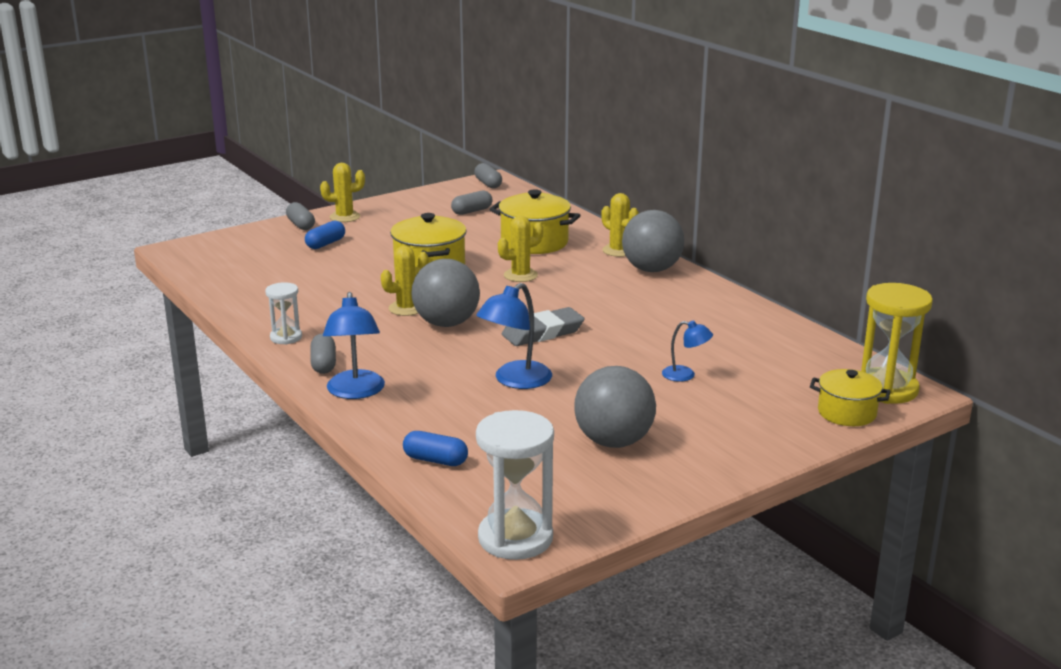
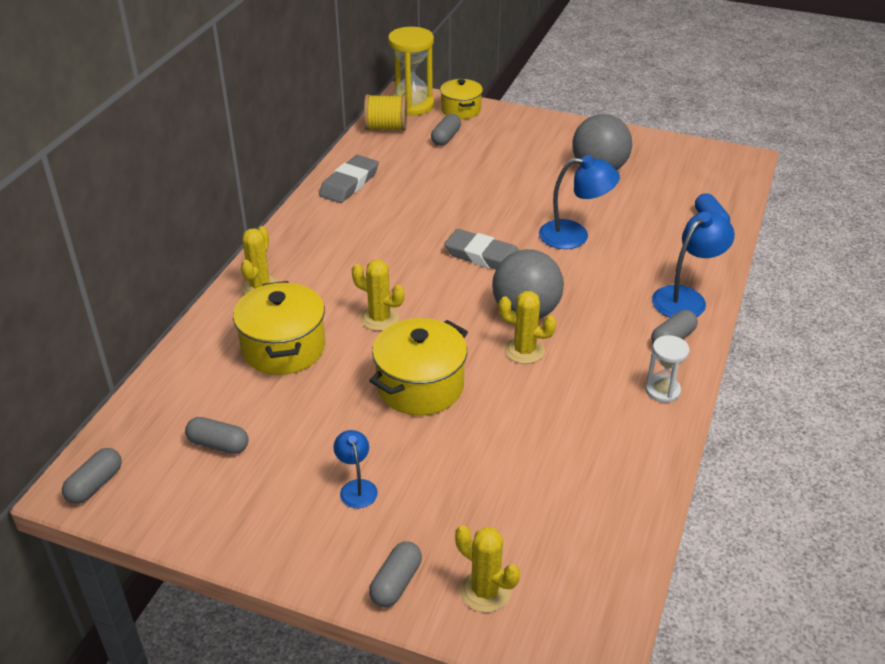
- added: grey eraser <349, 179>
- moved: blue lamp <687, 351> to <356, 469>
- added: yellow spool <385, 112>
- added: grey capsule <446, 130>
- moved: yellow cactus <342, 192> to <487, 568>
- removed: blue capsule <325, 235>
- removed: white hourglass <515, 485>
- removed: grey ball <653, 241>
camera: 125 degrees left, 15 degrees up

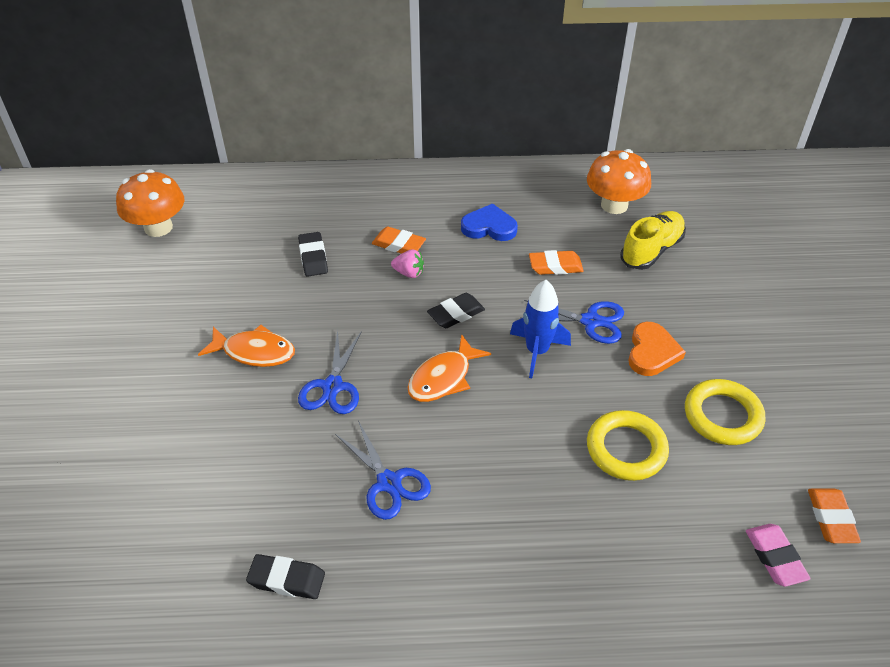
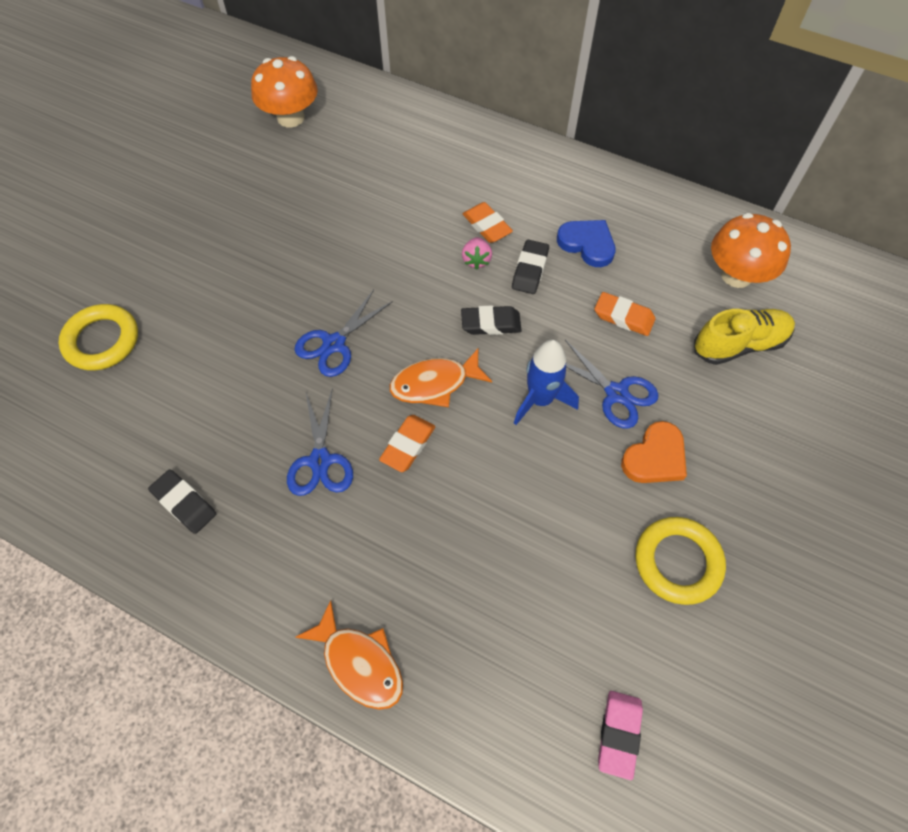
- moved: yellow ring <628, 445> to <98, 337>
- moved: orange fish <246, 346> to <349, 655>
- moved: orange eraser <834, 515> to <407, 443>
- turned: pink strawberry <407, 263> = <477, 253> 45 degrees clockwise
- moved: black eraser <313, 254> to <530, 266>
camera: 30 degrees right, 15 degrees up

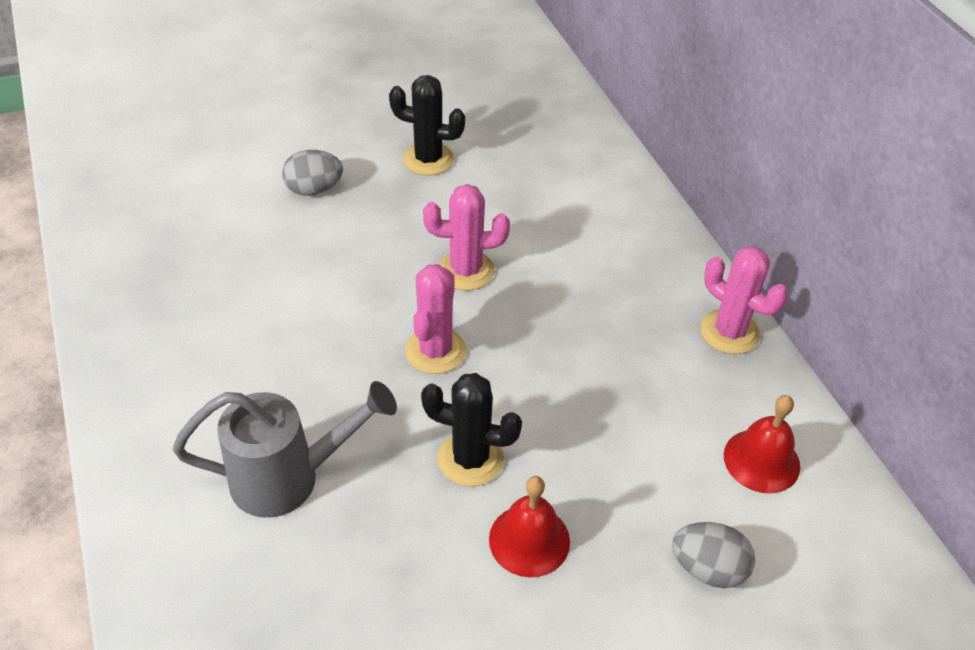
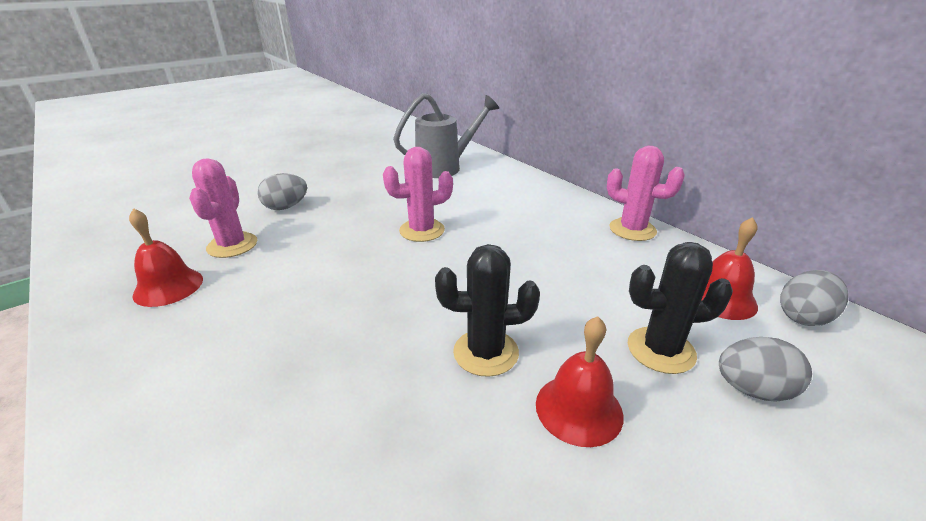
- added: red bell <166, 257>
- moved: pink cactus <435, 319> to <223, 208>
- moved: grey watering can <285, 449> to <446, 135>
- moved: black cactus <427, 125> to <680, 308>
- added: grey egg <814, 298>
camera: 15 degrees left, 15 degrees down

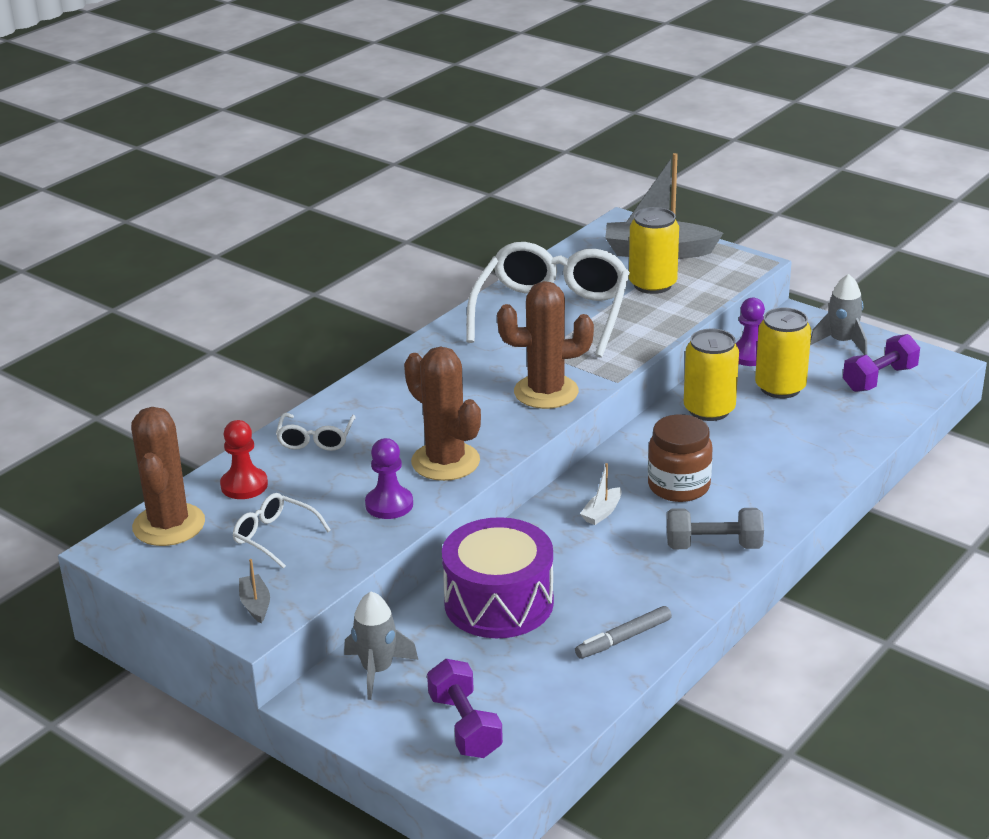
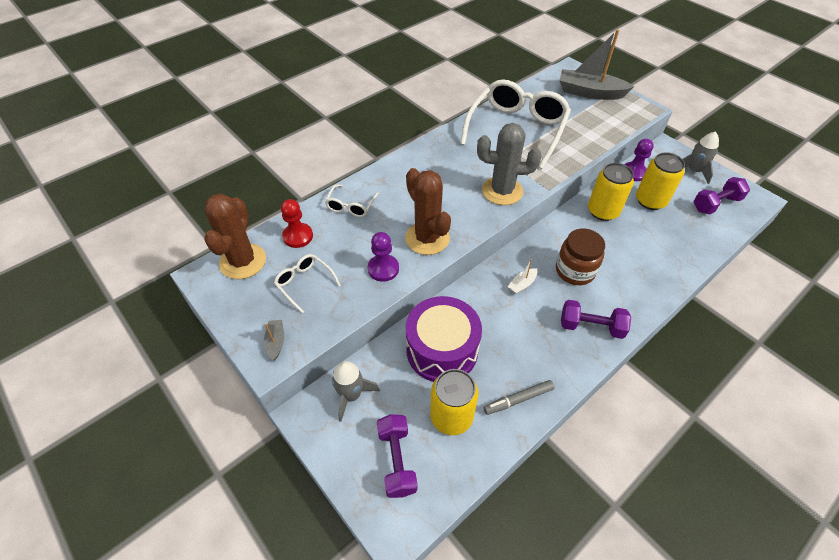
- moved: yellow can <654, 250> to <454, 402>
- recoloured: brown cactus <545, 345> to grey cactus <509, 164>
- recoloured: grey dumbbell <715, 528> to purple dumbbell <596, 319>
camera: 10 degrees right, 20 degrees up

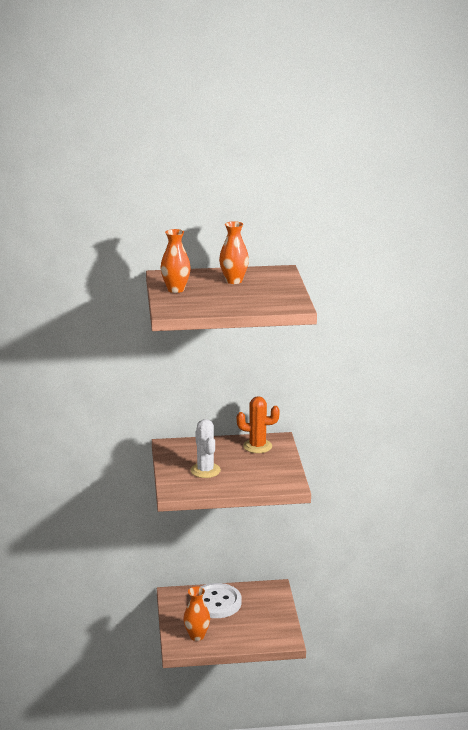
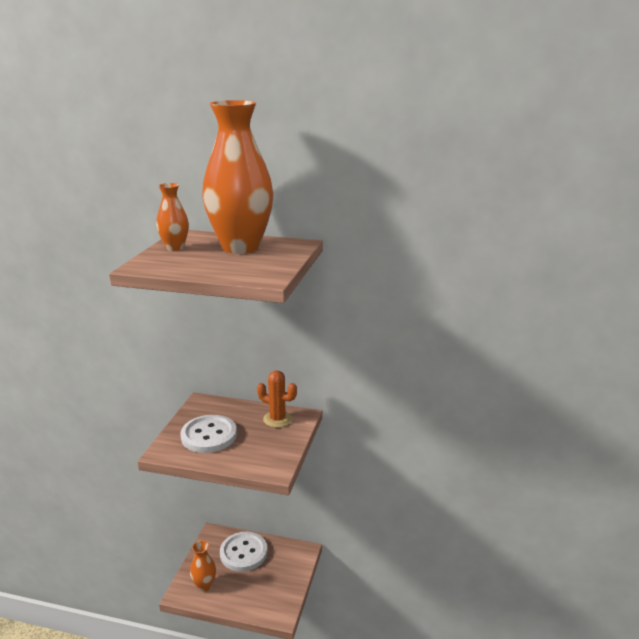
- replaced: white cactus <206, 448> to white button <208, 434>
- resized: orange vase <234, 252> = <237, 177> x2.18
camera: 20 degrees right, 0 degrees up

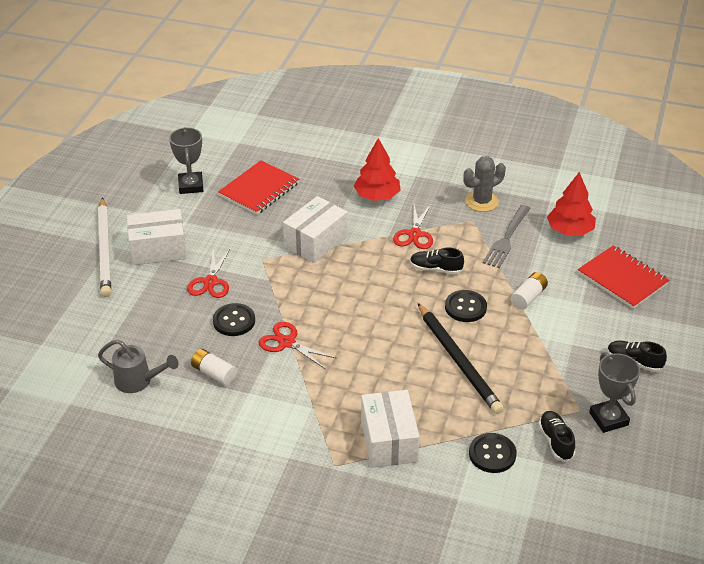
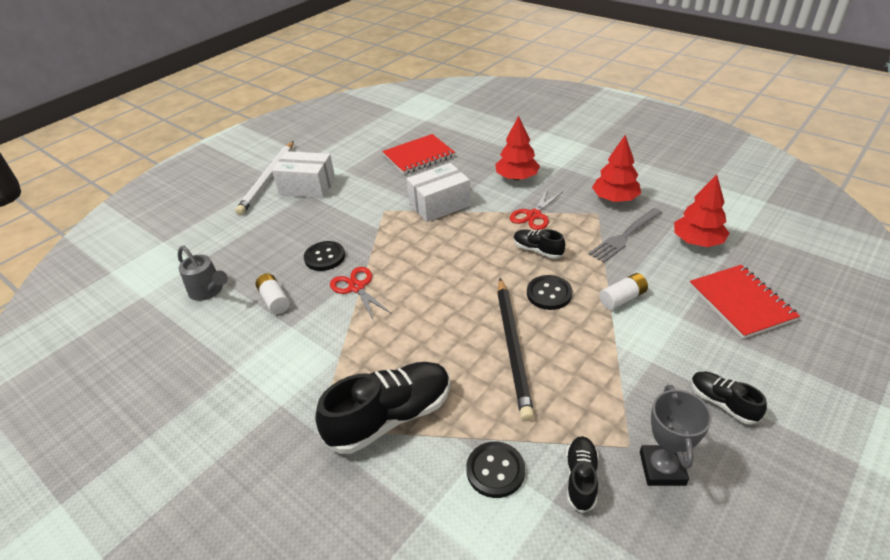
- replaced: white box <390, 429> to black shoe <382, 408>
- replaced: grey cactus <484, 184> to red tree <616, 168>
- removed: grey trophy <186, 160>
- removed: red scissors <209, 273>
camera: 25 degrees right, 0 degrees up

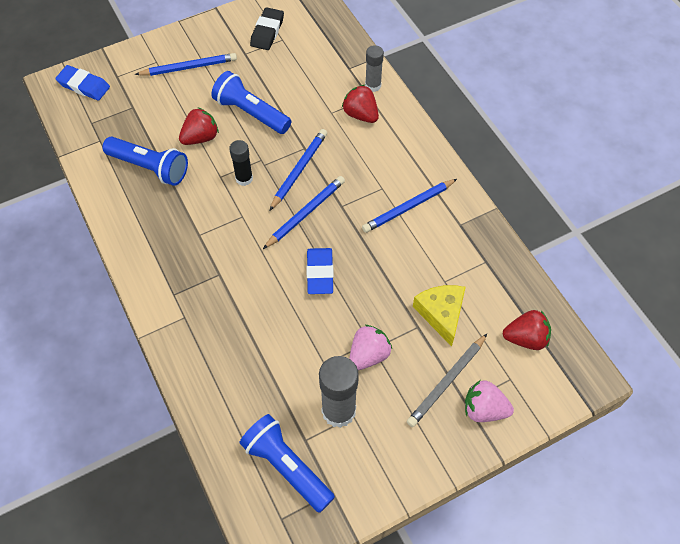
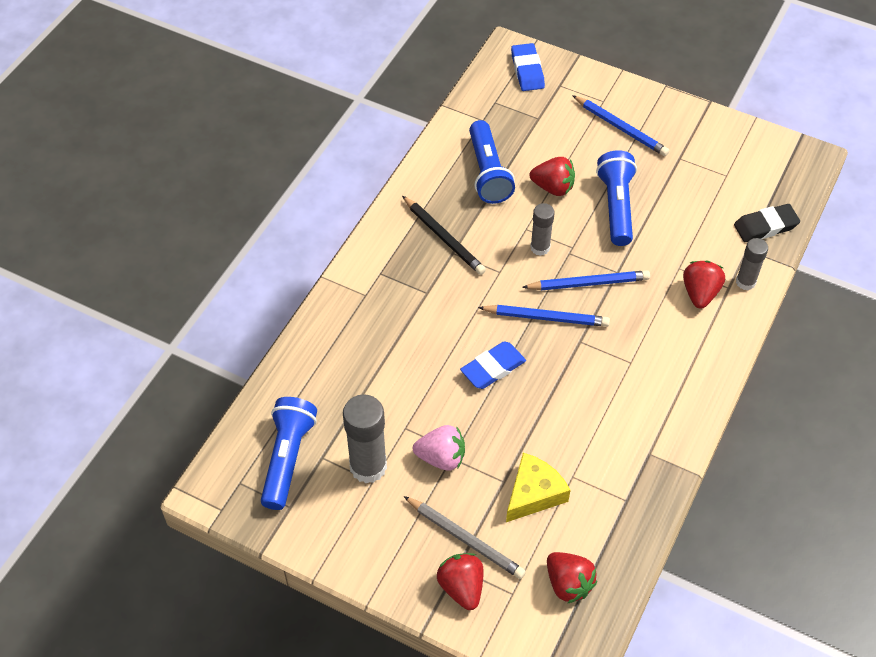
- added: black pencil <444, 235>
- turned: grey pencil <447, 380> = <465, 537> 150 degrees counterclockwise
- recoloured: pink strawberry <489, 401> to red strawberry <460, 581>
- recoloured: black glue stick <241, 163> to grey glue stick <542, 229>
- moved: black eraser <267, 28> to <767, 223>
- removed: blue pencil <409, 206>
camera: 55 degrees right, 5 degrees down

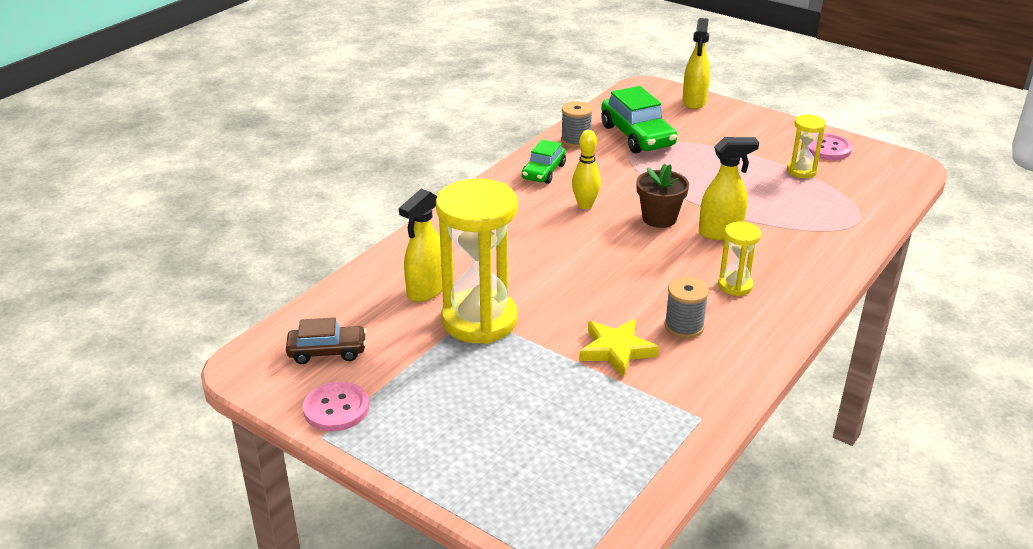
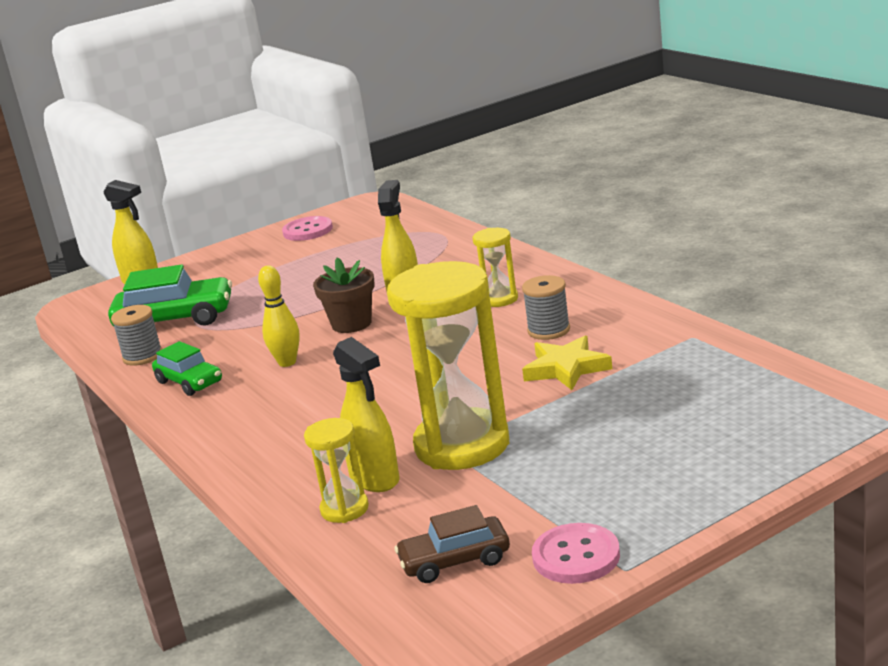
- moved: yellow hourglass <806, 146> to <336, 470>
- turned: brown car <326, 340> = <452, 544> 120 degrees counterclockwise
camera: 65 degrees left, 10 degrees down

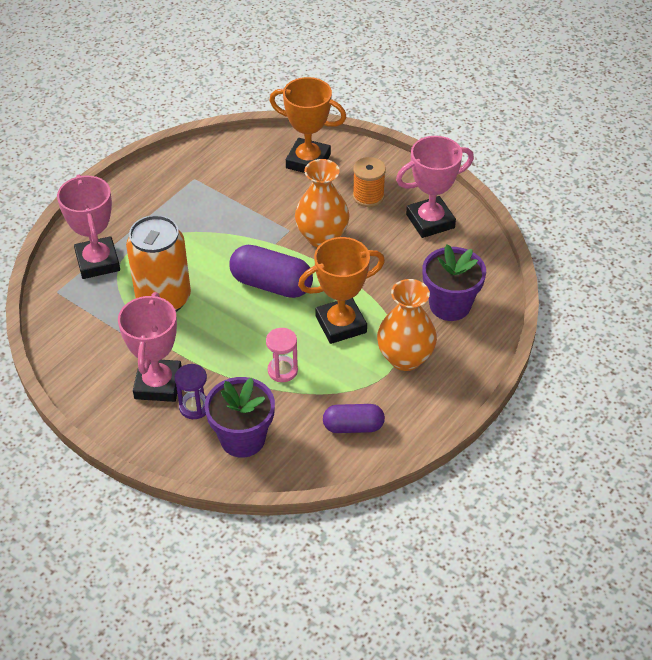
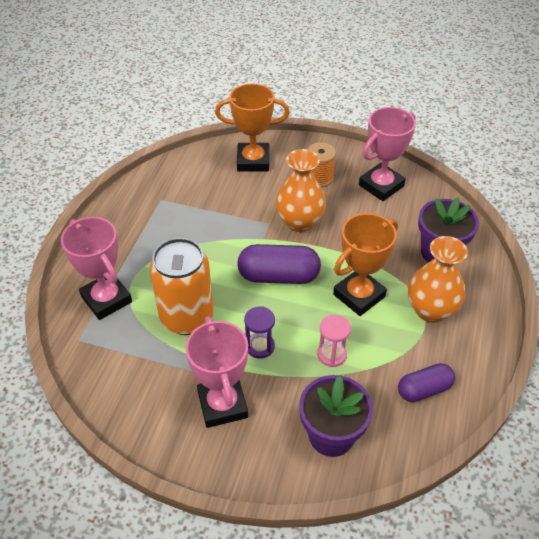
- moved: purple hourglass <191, 391> to <259, 332>
camera: 20 degrees left, 0 degrees up

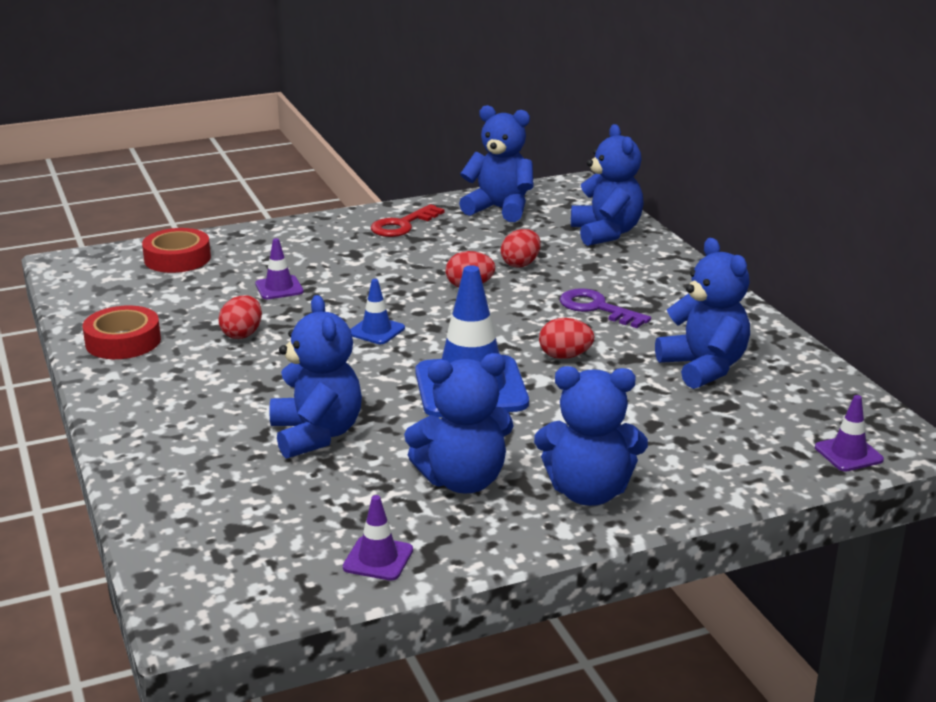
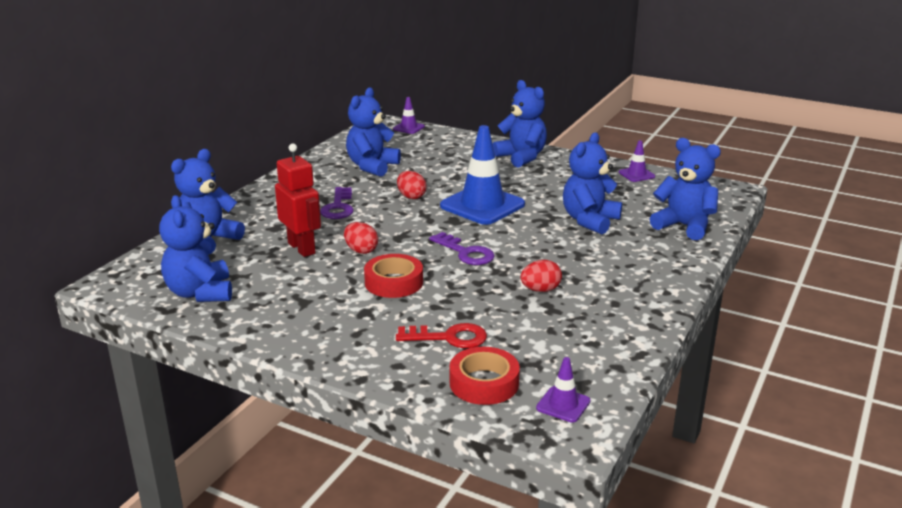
- replaced: red egg <521, 248> to red robot <298, 200>
- moved: red tape <122, 332> to <393, 276>
- moved: red key <408, 220> to <441, 335>
- replaced: blue traffic cone <377, 311> to purple key <462, 248>
- moved: purple traffic cone <279, 268> to <563, 390>
- moved: blue teddy bear <459, 423> to <685, 189>
camera: 130 degrees left, 0 degrees up

